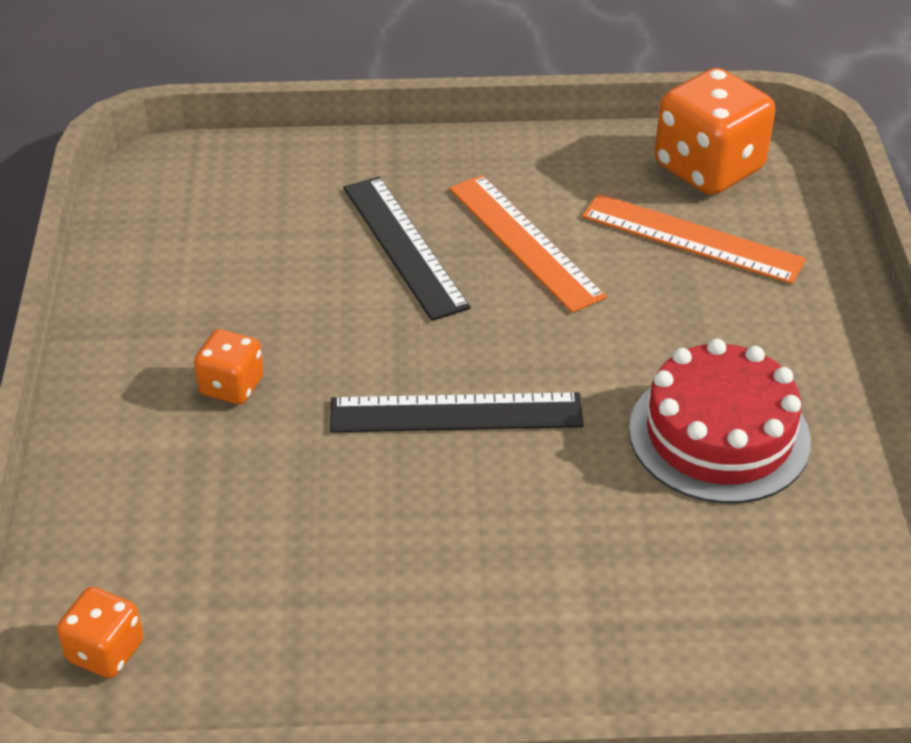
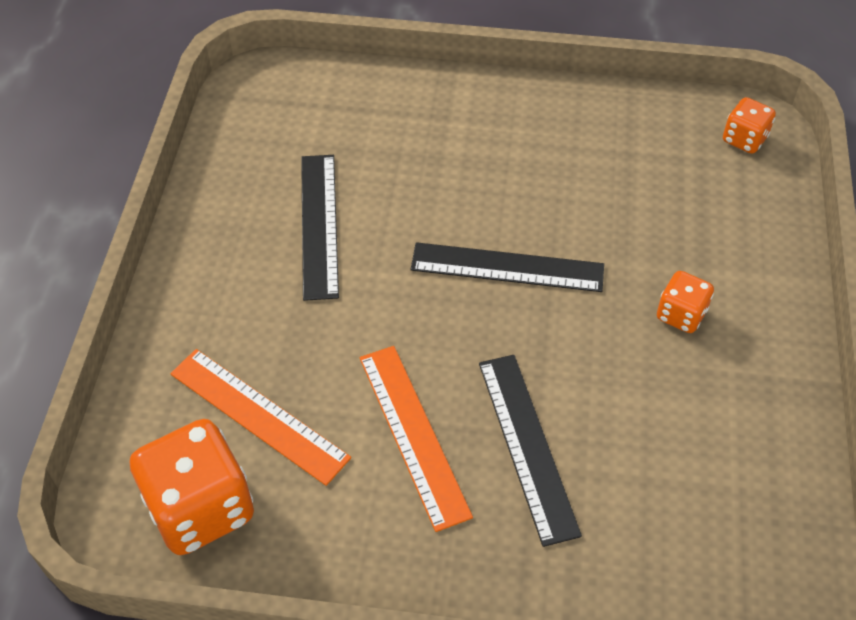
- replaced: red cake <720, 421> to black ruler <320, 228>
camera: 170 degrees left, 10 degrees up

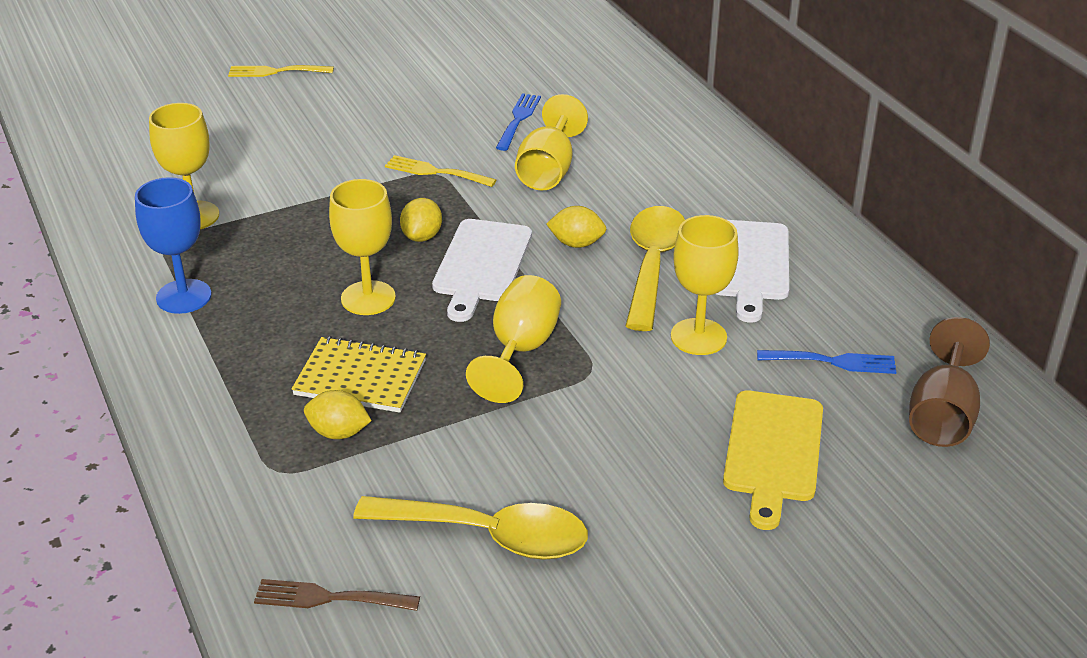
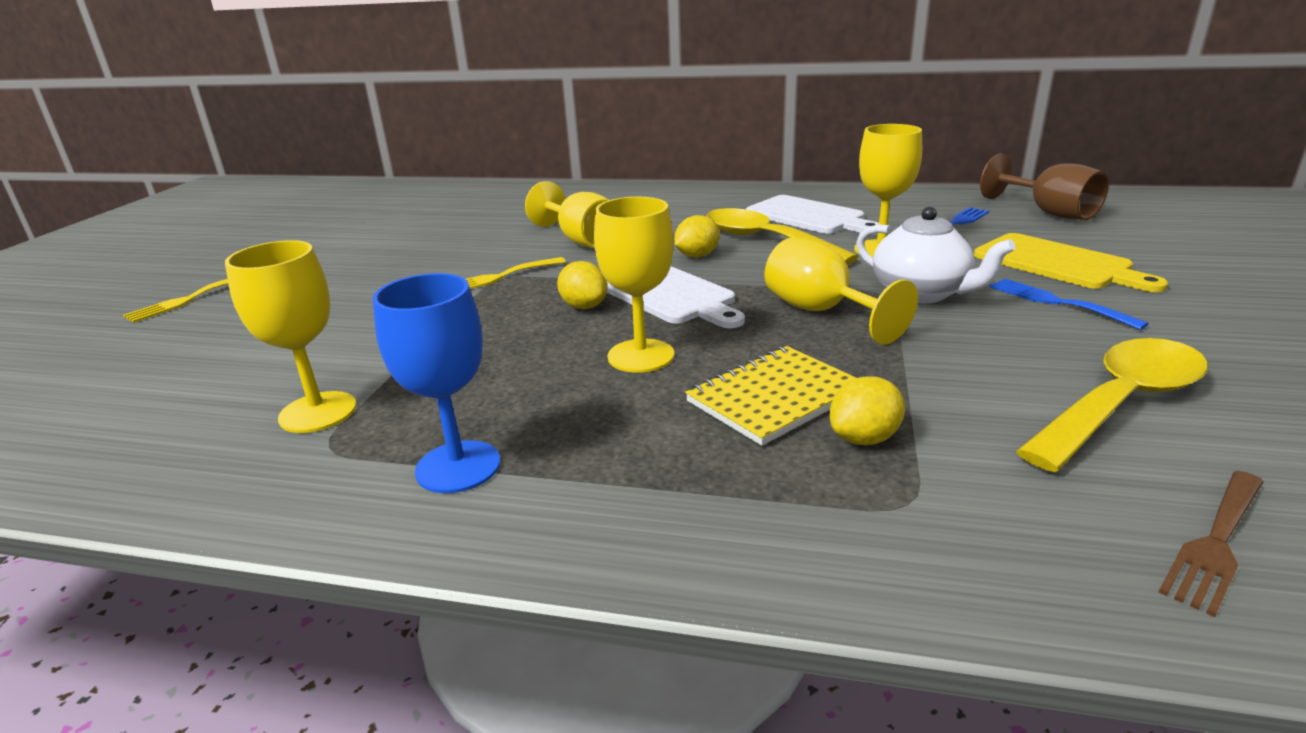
- added: white teapot <936, 255>
- moved: blue fork <518, 122> to <1069, 304>
camera: 50 degrees left, 10 degrees down

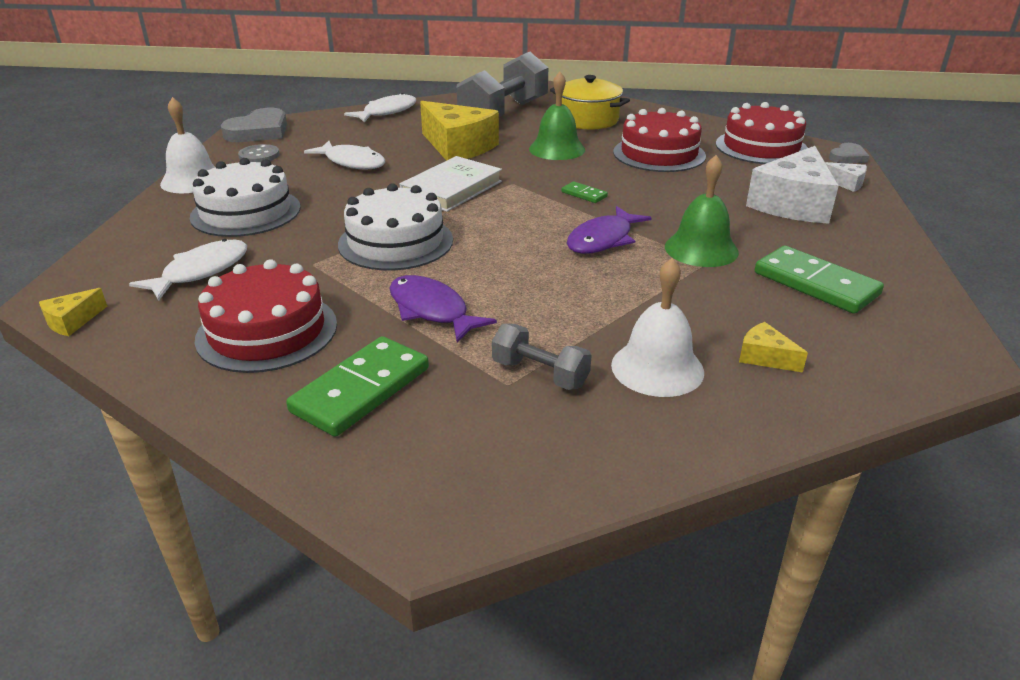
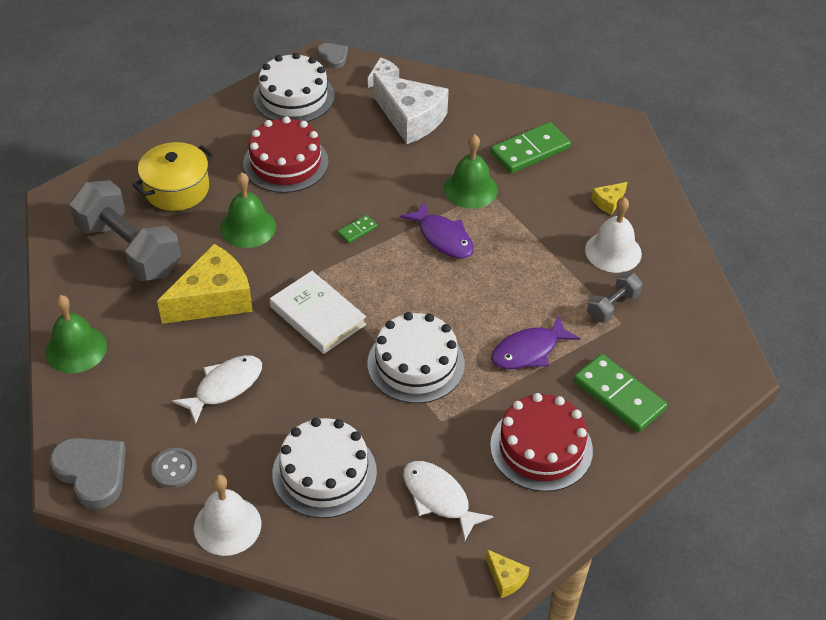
- replaced: white fish <380, 107> to green bell <76, 334>
- recoloured: red cake <762, 133> to white cake <294, 87>
camera: 80 degrees left, 15 degrees up

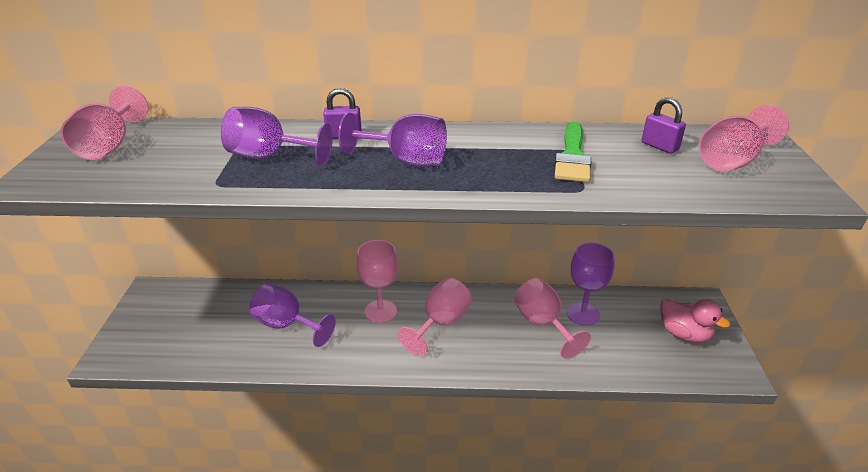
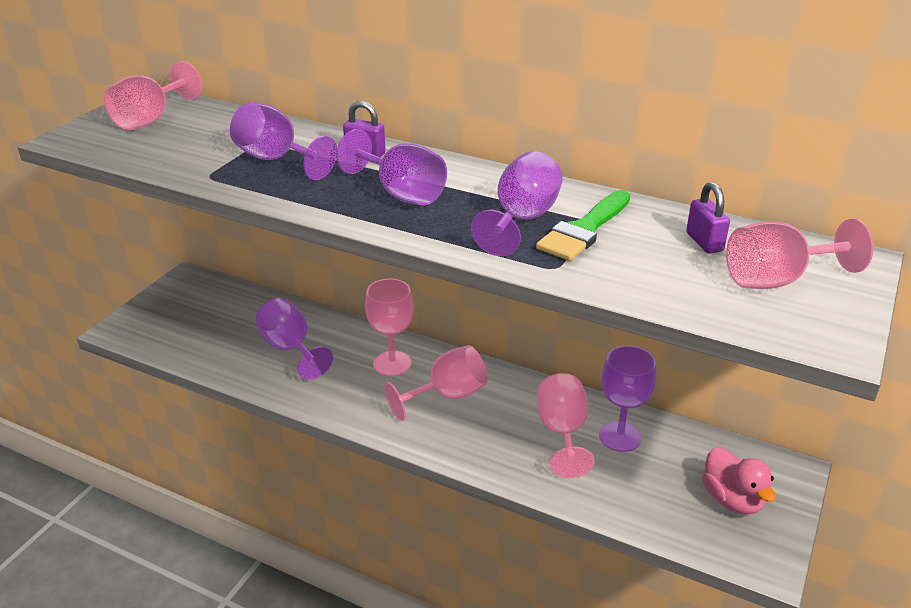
- added: purple goblet <517, 203>
camera: 25 degrees right, 0 degrees up

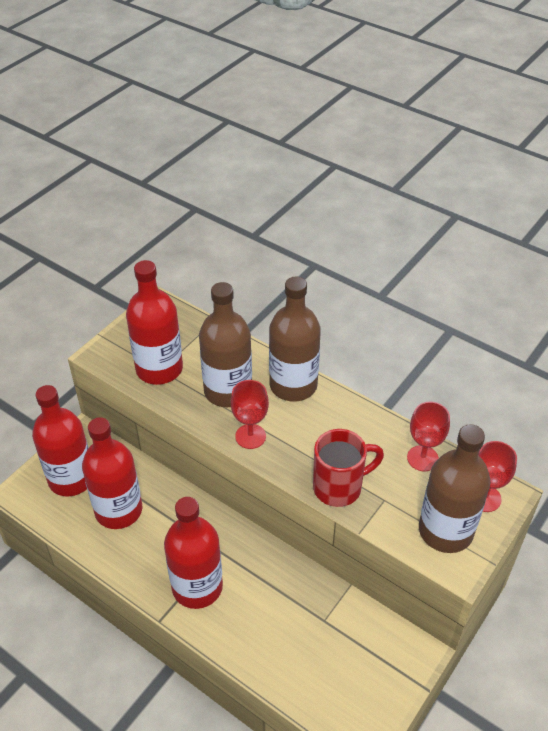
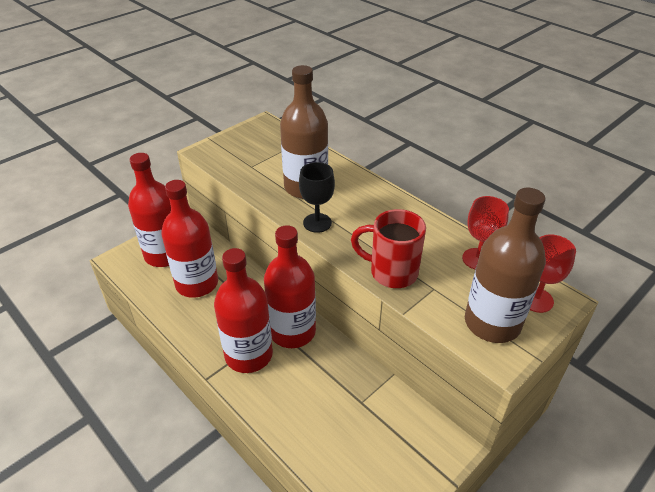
- moved: red bottle <154, 322> to <290, 286>
- recoloured: red goblet <250, 414> to black goblet <317, 197>
- turned: red mug <348, 468> = <388, 248> 150 degrees counterclockwise
- removed: brown bottle <295, 339>
camera: 10 degrees right, 5 degrees down

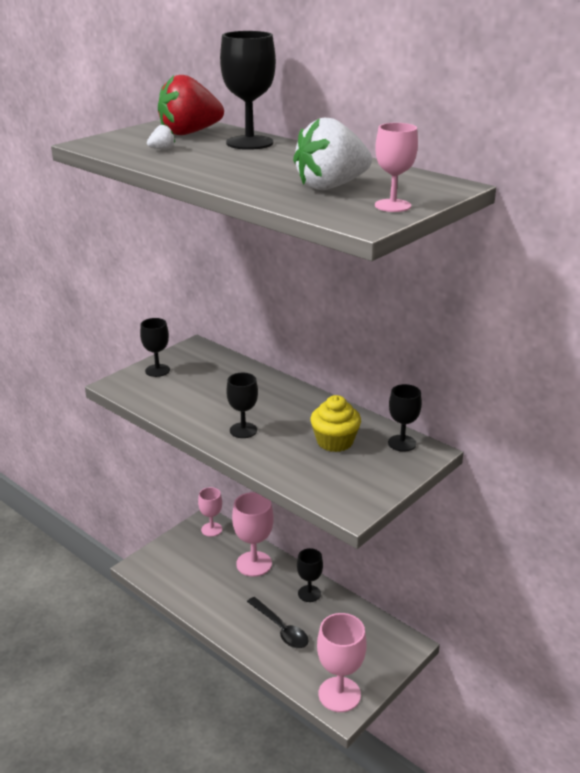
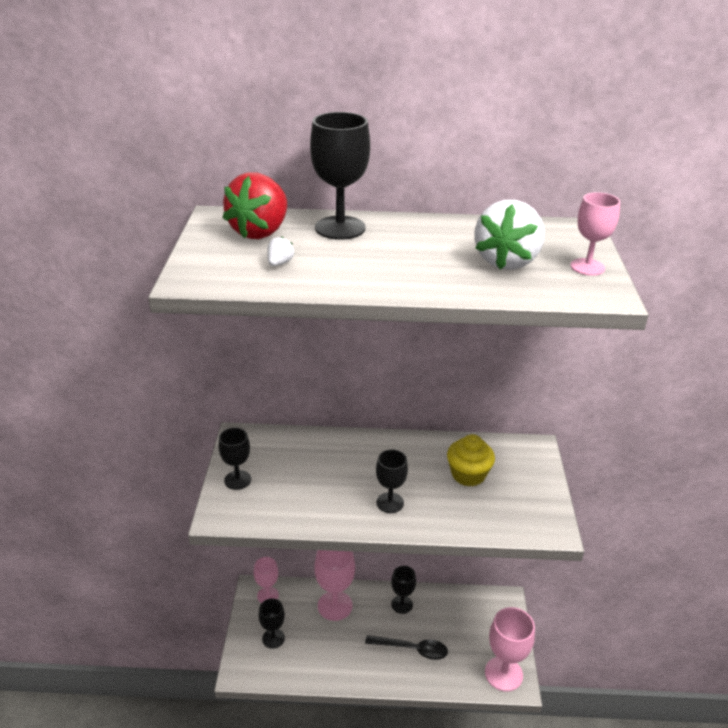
- moved: black goblet <405, 418> to <272, 623>
camera: 40 degrees left, 5 degrees up

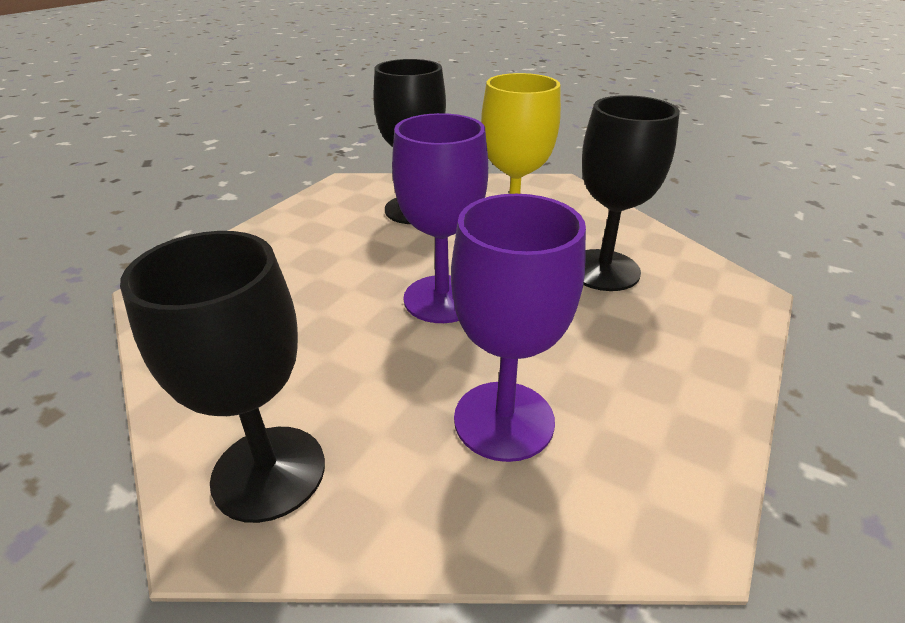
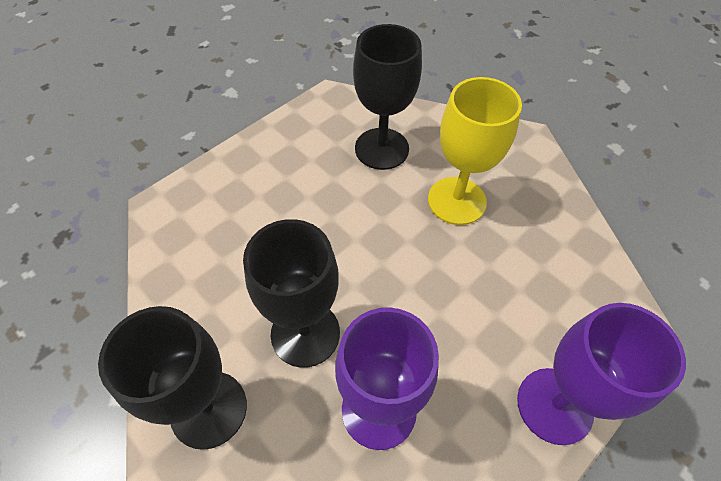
- moved: black goblet <631, 193> to <291, 293>
- moved: purple goblet <440, 218> to <601, 374>
camera: 15 degrees right, 20 degrees up

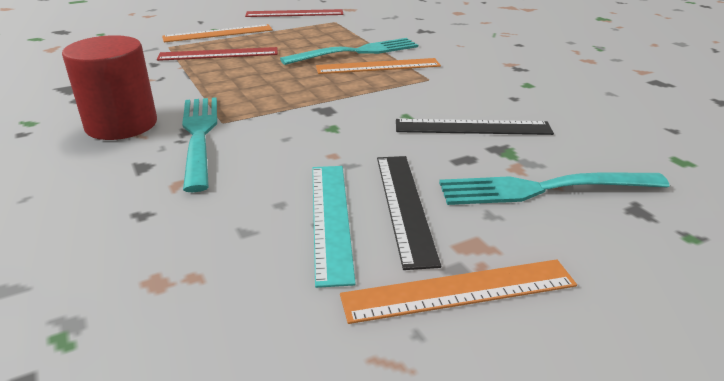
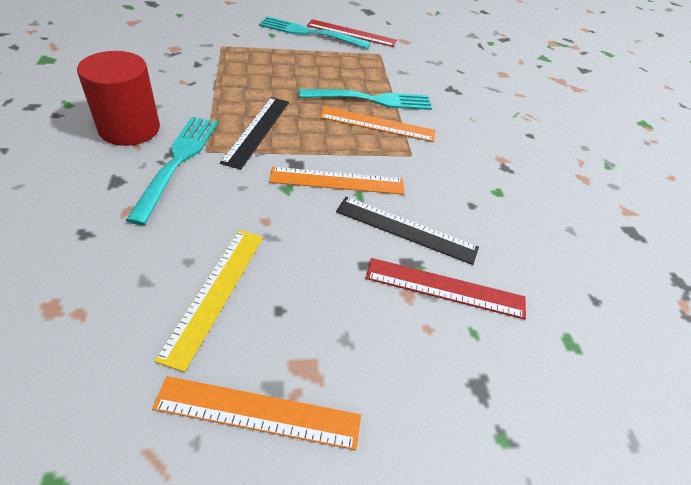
- recoloured: turquoise ruler <334, 227> to yellow ruler <208, 301>
- moved: black ruler <409, 213> to <254, 133>
- moved: turquoise fork <554, 189> to <315, 33>
- moved: orange ruler <217, 33> to <336, 181>
- moved: red ruler <217, 54> to <446, 288>
camera: 15 degrees right, 15 degrees up

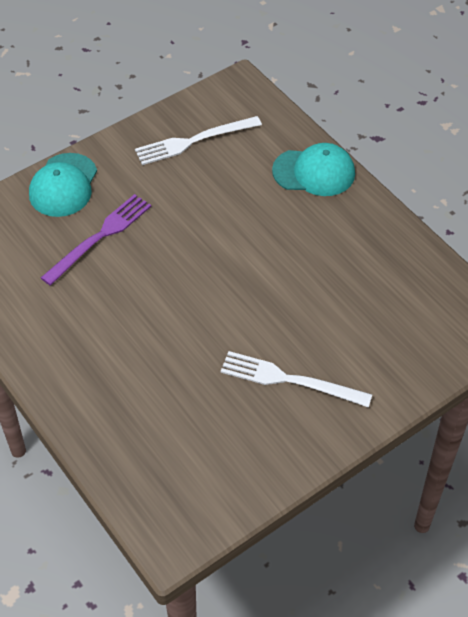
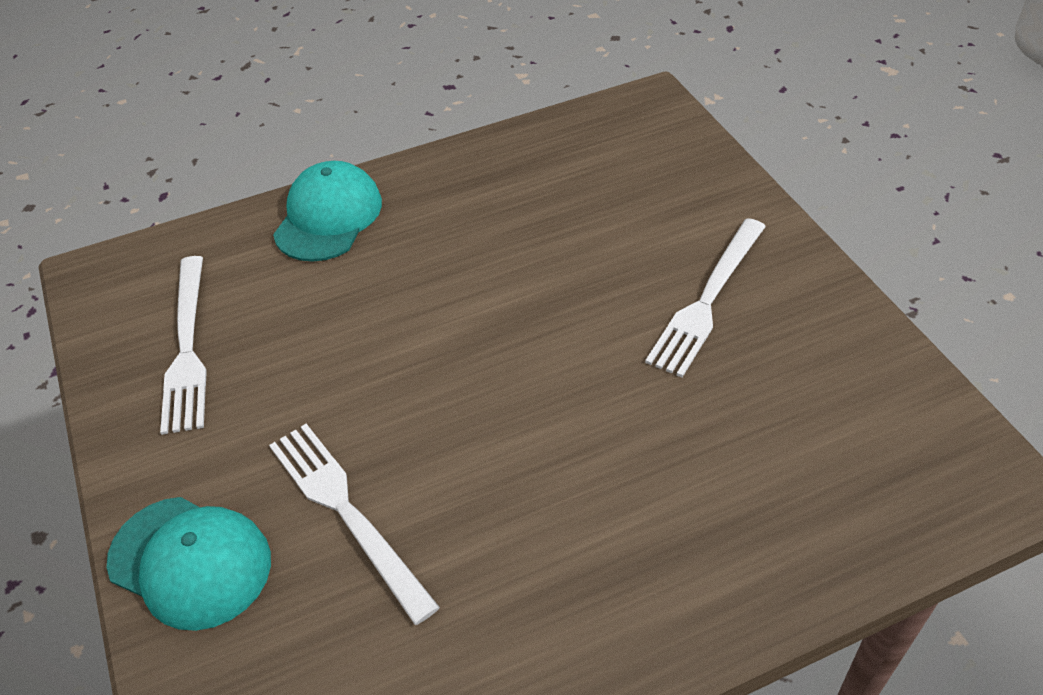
- recoloured: purple fork <96, 240> to white fork <354, 524>
camera: 75 degrees left, 5 degrees down

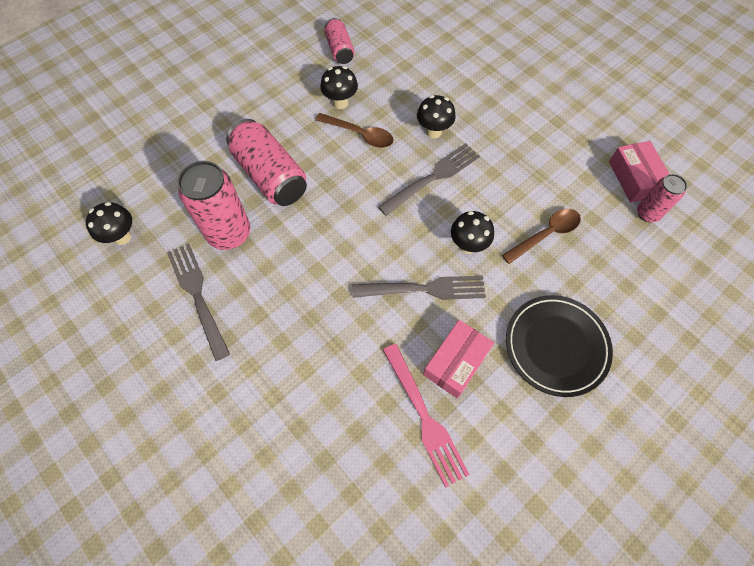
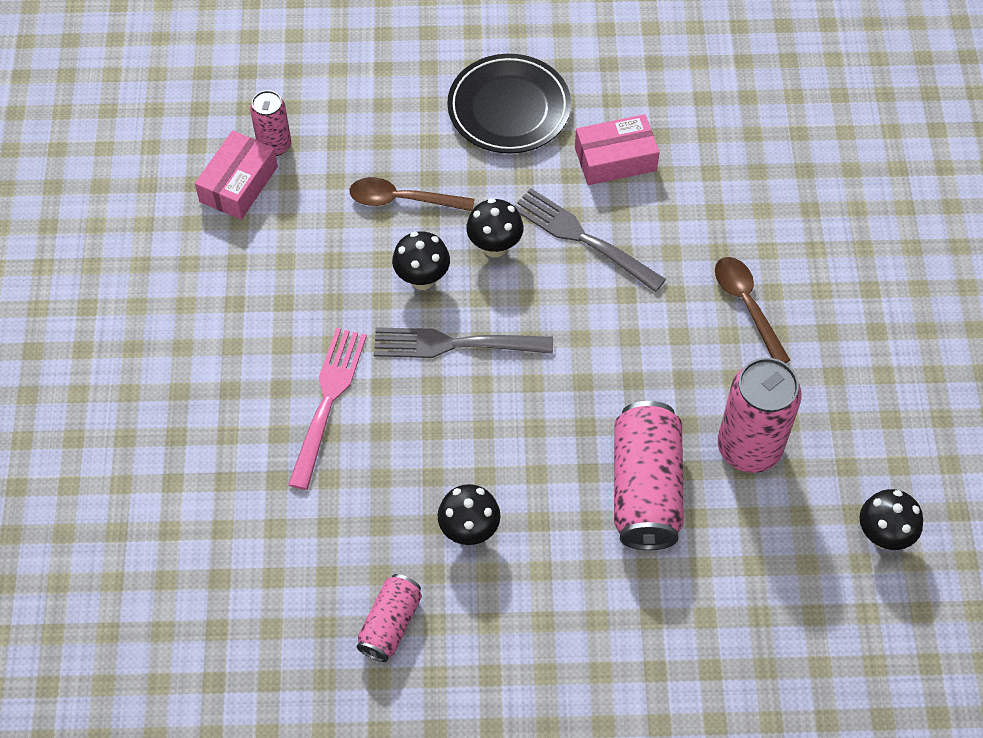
- moved: pink fork <426, 416> to <327, 409>
- moved: black mushroom <436, 116> to <421, 260>
- moved: brown spoon <354, 130> to <752, 310>
- removed: grey fork <198, 302>
camera: 140 degrees left, 5 degrees down

